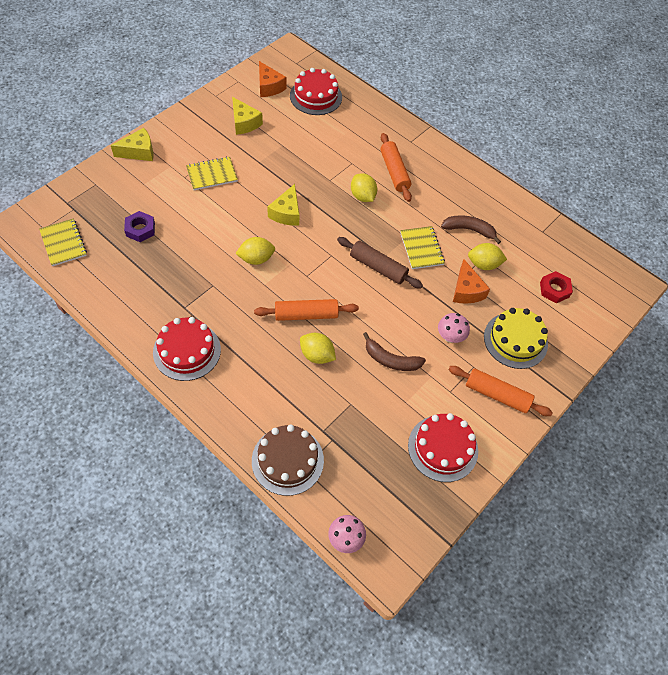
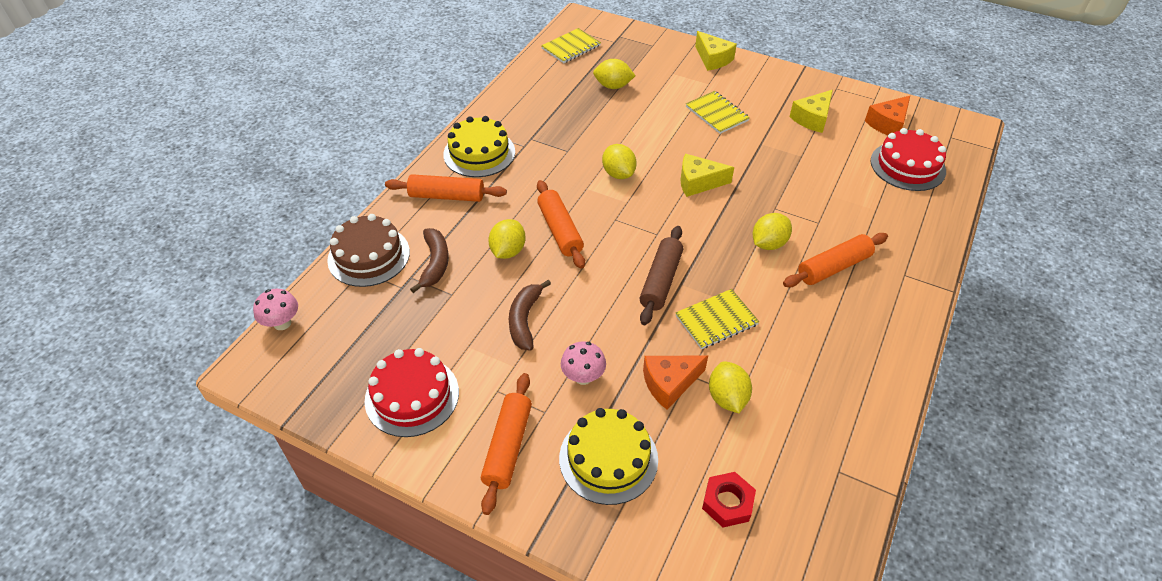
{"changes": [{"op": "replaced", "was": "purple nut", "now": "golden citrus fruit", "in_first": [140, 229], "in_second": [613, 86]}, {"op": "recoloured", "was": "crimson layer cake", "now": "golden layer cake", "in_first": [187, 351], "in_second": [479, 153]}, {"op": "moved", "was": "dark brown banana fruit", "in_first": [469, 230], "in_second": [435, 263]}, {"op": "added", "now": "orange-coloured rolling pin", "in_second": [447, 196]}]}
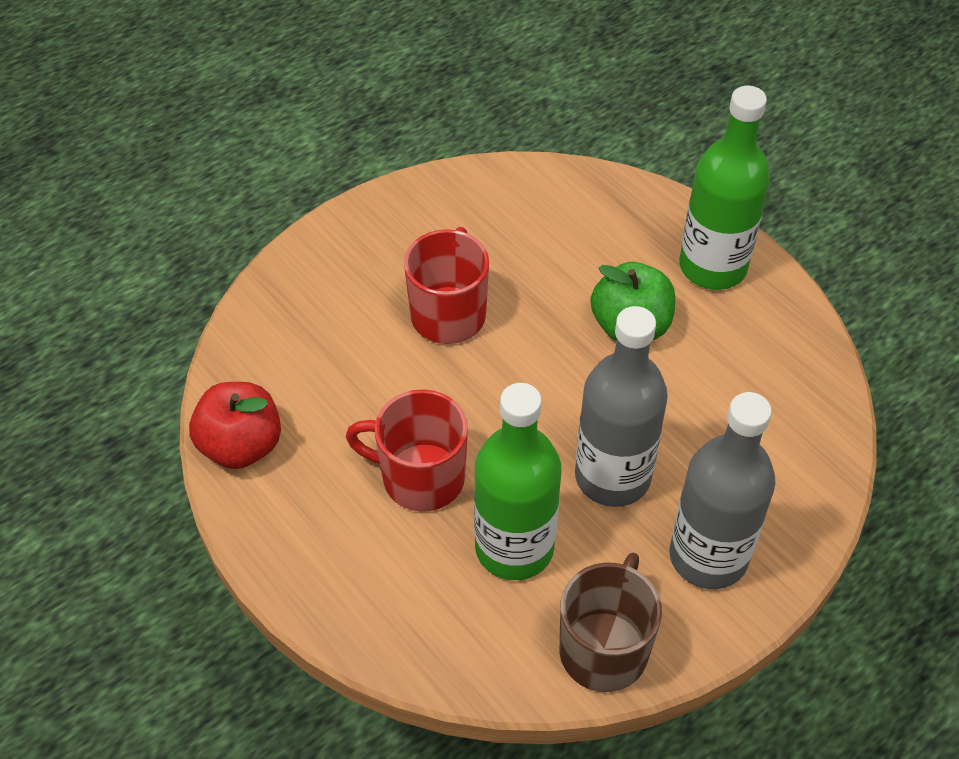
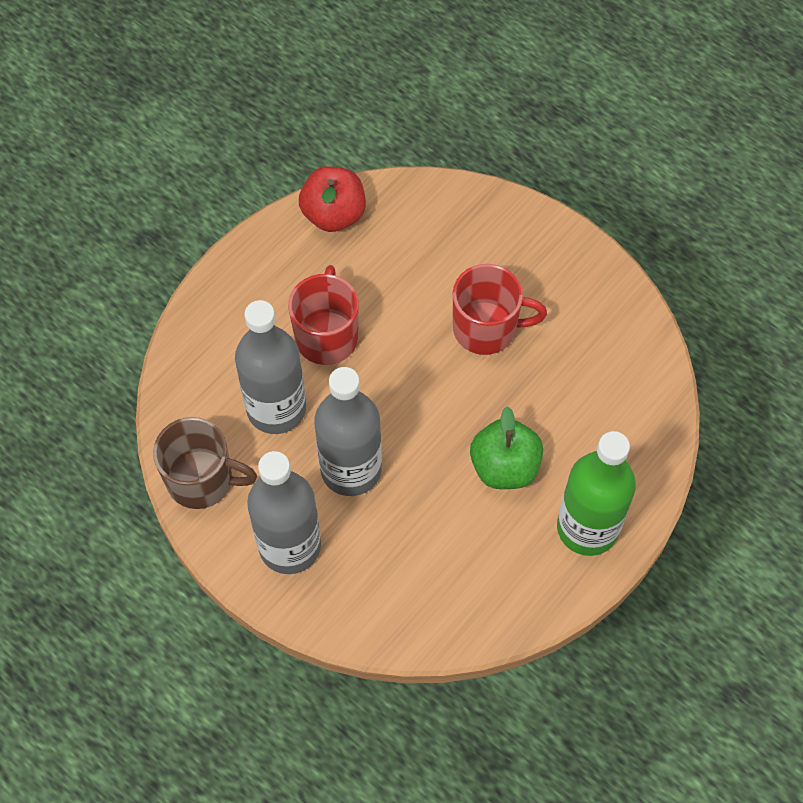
{"changes": [{"op": "recoloured", "was": "green bottle", "now": "gray bottle", "in_first": [514, 548], "in_second": [276, 408]}]}
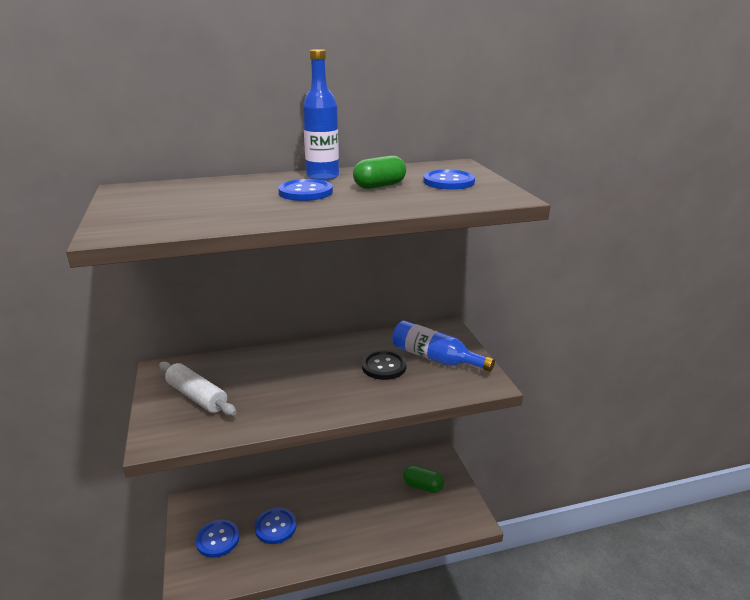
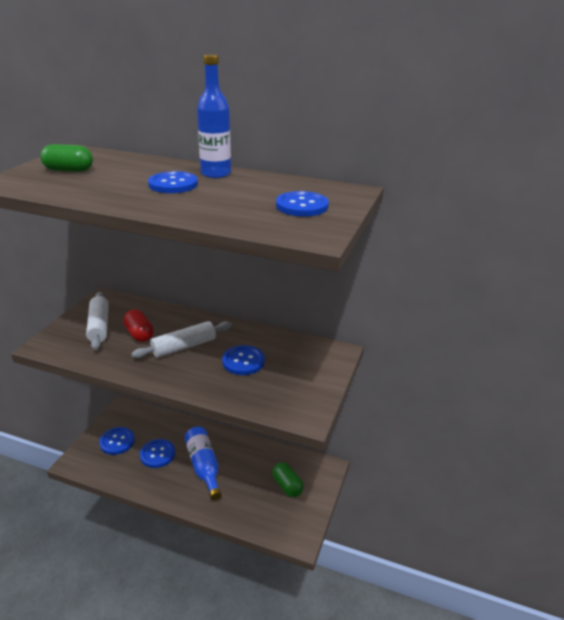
{"changes": [{"op": "moved", "was": "green pill", "in_first": [379, 186], "in_second": [69, 170]}, {"op": "recoloured", "was": "ebony button", "now": "cobalt button", "in_first": [384, 366], "in_second": [243, 361]}, {"op": "moved", "was": "cobalt bottle", "in_first": [435, 358], "in_second": [203, 466]}, {"op": "added", "now": "crimson pill", "in_second": [139, 334]}, {"op": "added", "now": "snow-white rolling pin", "in_second": [184, 347]}]}
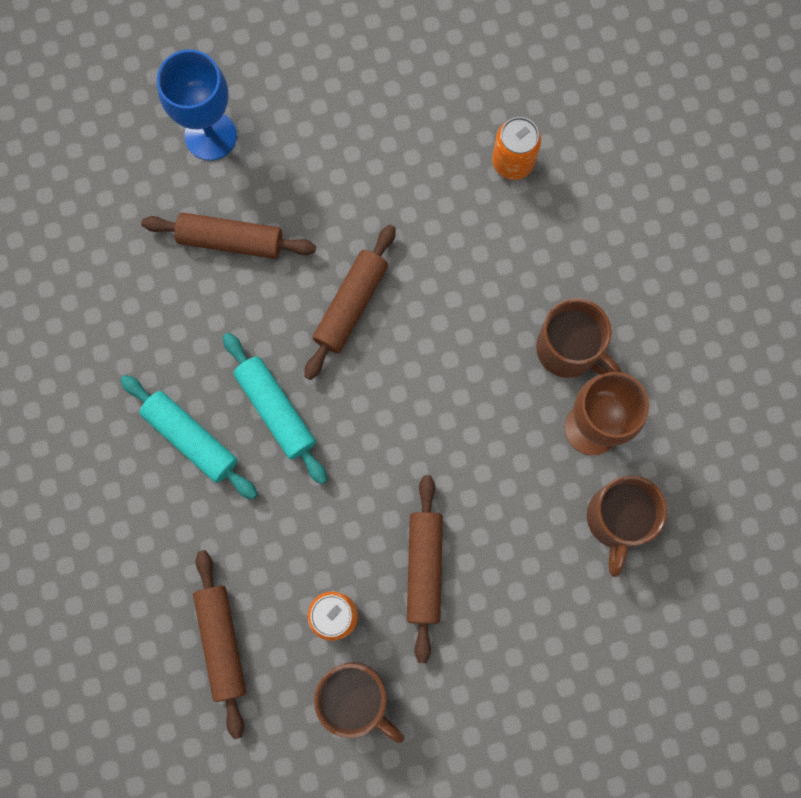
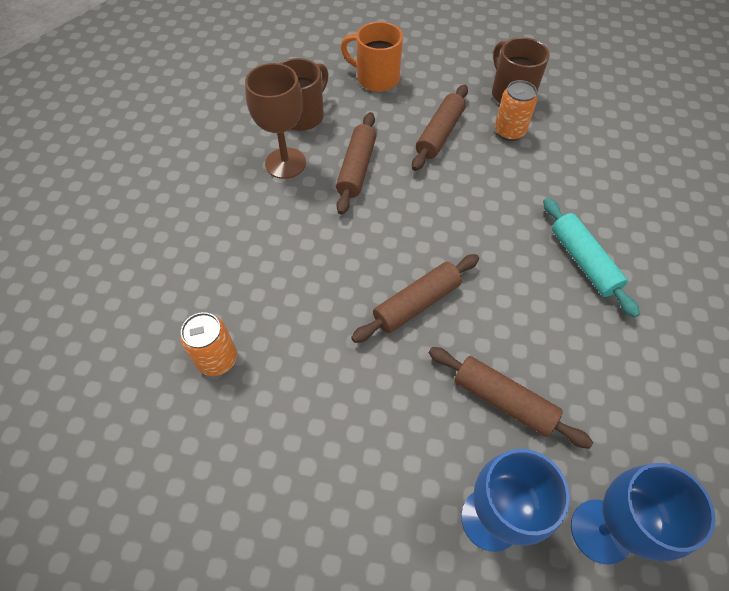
{"changes": [{"op": "moved", "was": "dark brown rolling pin", "in_first": [222, 642], "in_second": [356, 169]}, {"op": "removed", "was": "teal rolling pin", "in_first": [276, 410]}, {"op": "removed", "was": "dark brown tea mug", "in_first": [569, 350]}, {"op": "added", "now": "orange-coloured tea mug", "in_second": [376, 78]}, {"op": "added", "now": "cobalt wine glass", "in_second": [601, 531]}]}
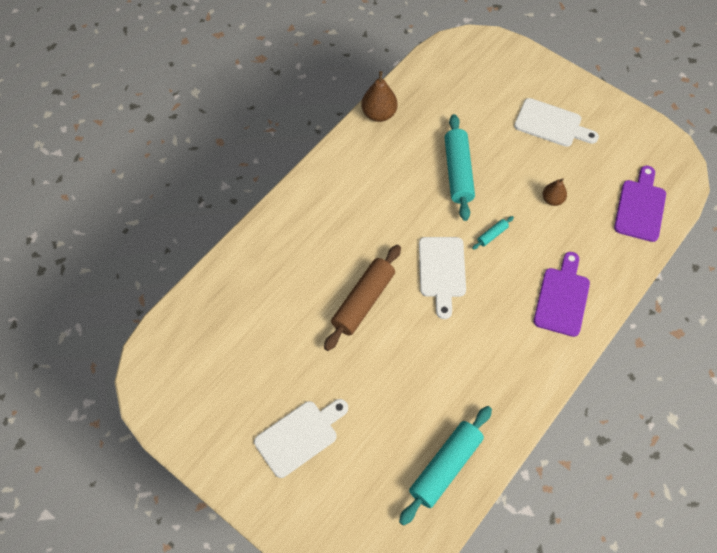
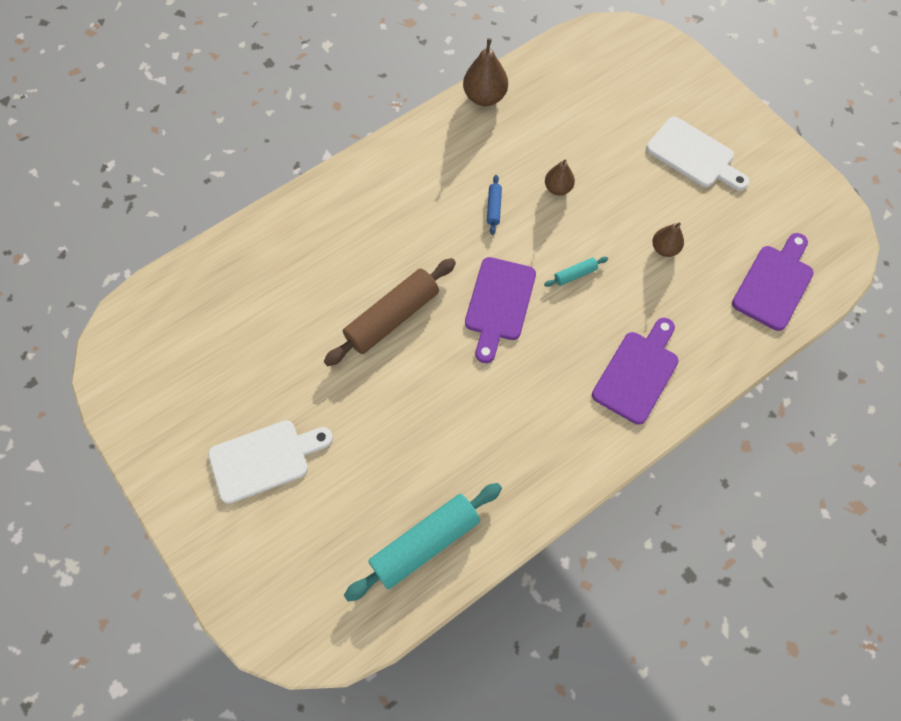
{"changes": [{"op": "recoloured", "was": "snow-white cutting board", "now": "purple cutting board", "in_first": [442, 271], "in_second": [499, 304]}, {"op": "replaced", "was": "teal rolling pin", "now": "dark brown pear", "in_first": [458, 172], "in_second": [558, 188]}, {"op": "added", "now": "cobalt rolling pin", "in_second": [494, 208]}]}
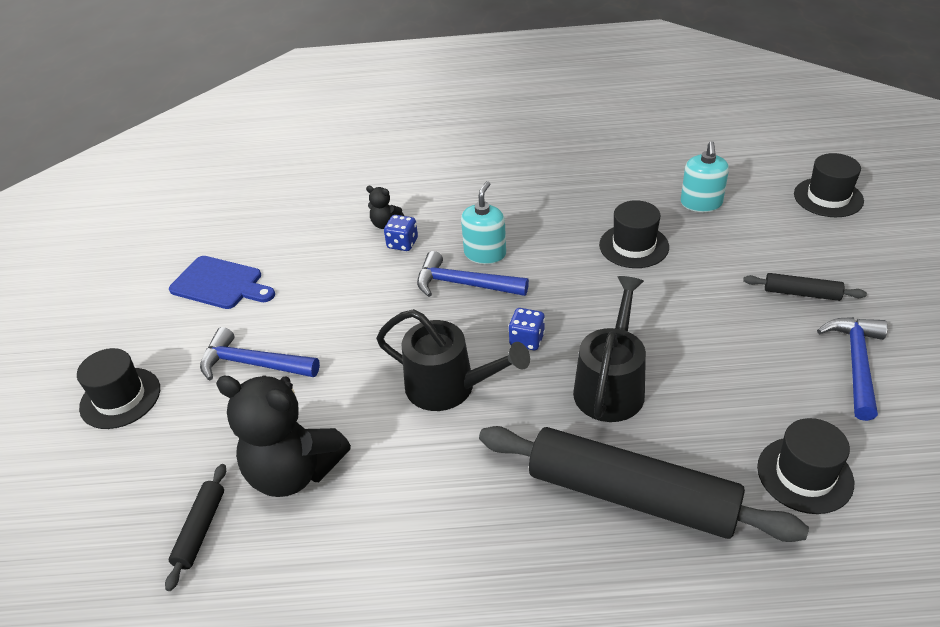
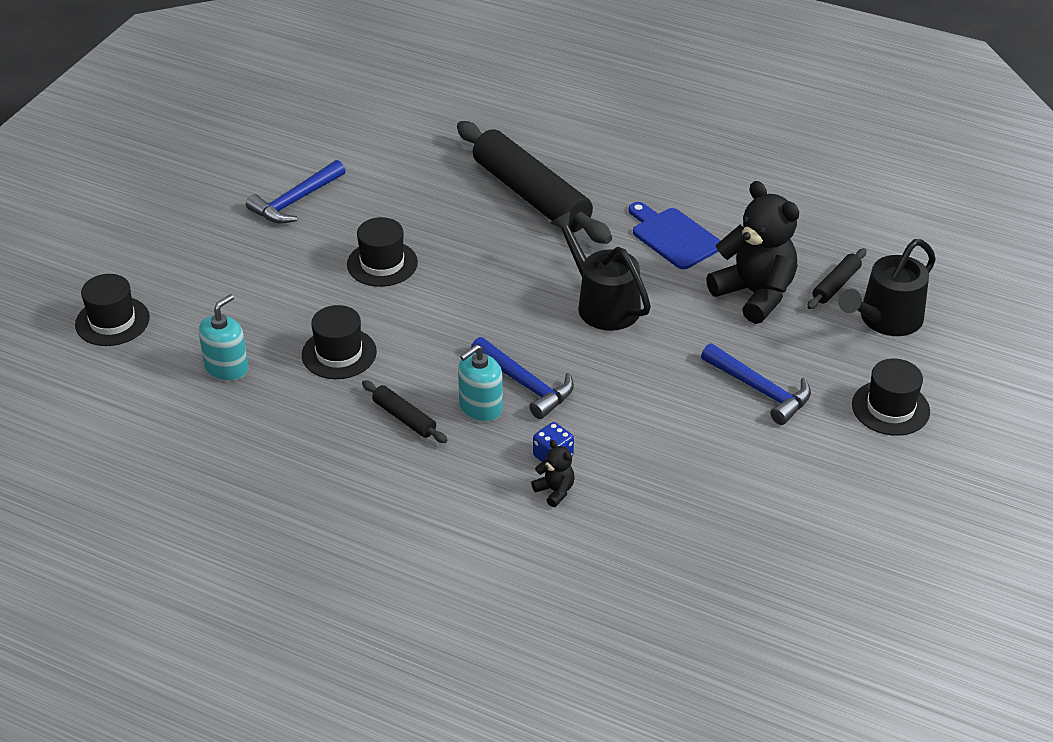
{"changes": [{"op": "moved", "was": "cobalt cutting board", "in_first": [220, 284], "in_second": [673, 236]}, {"op": "removed", "was": "cobalt game die", "in_first": [527, 340]}, {"op": "moved", "was": "ebony watering pot", "in_first": [611, 386], "in_second": [886, 319]}, {"op": "moved", "was": "ebony rolling pin", "in_first": [801, 293], "in_second": [404, 418]}, {"op": "moved", "was": "ebony top hat", "in_first": [804, 475], "in_second": [382, 263]}]}
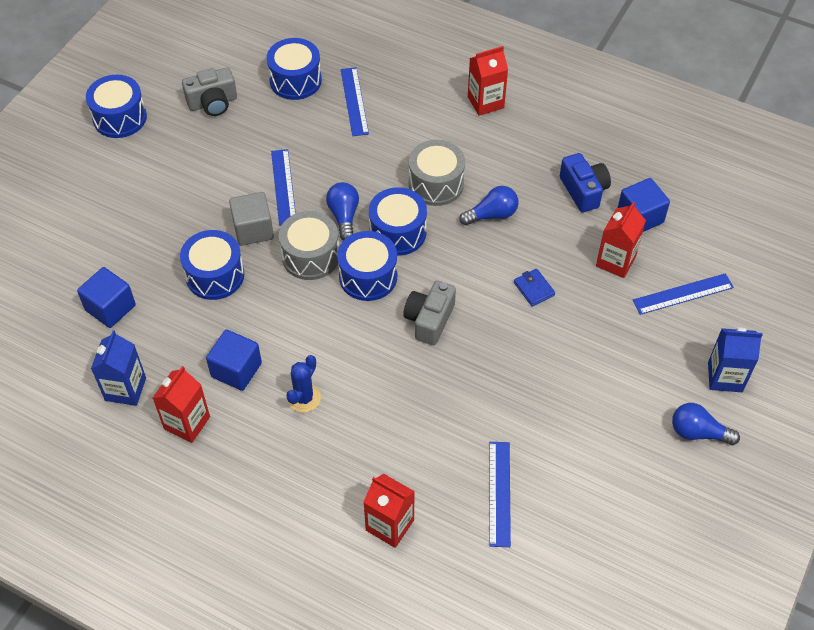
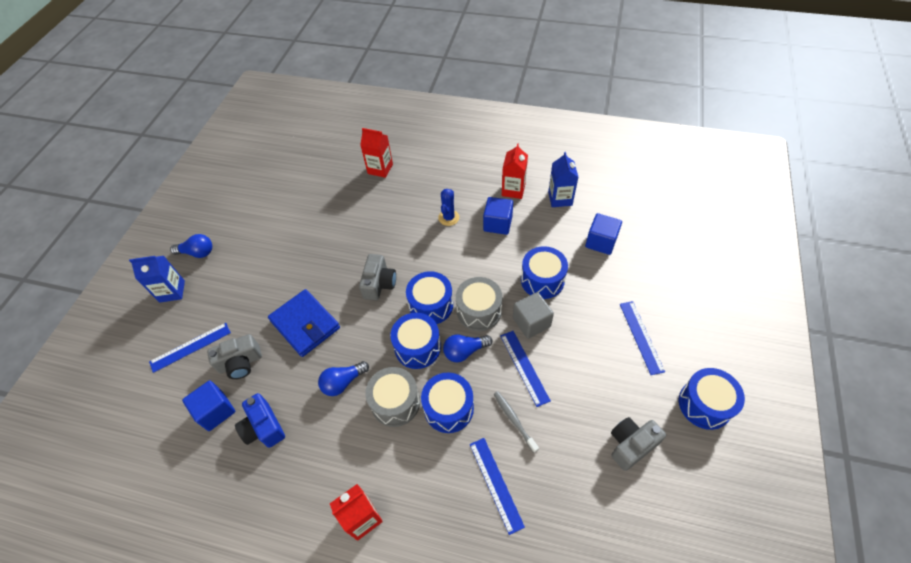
{"changes": [{"op": "moved", "was": "cobalt drum", "in_first": [295, 80], "in_second": [448, 408]}, {"op": "turned", "was": "cobalt bulb", "in_first": [344, 216], "in_second": [464, 351], "clockwise": 90}, {"op": "moved", "was": "cobalt measuring stick", "in_first": [499, 493], "in_second": [641, 337]}, {"op": "resized", "was": "cobalt billfold", "in_first": [534, 289], "in_second": [305, 324], "ratio": 2.2}, {"op": "replaced", "was": "crimson carton", "now": "gray camera", "in_first": [615, 261], "in_second": [240, 363]}, {"op": "added", "now": "gray tooth brush", "in_second": [514, 420]}]}
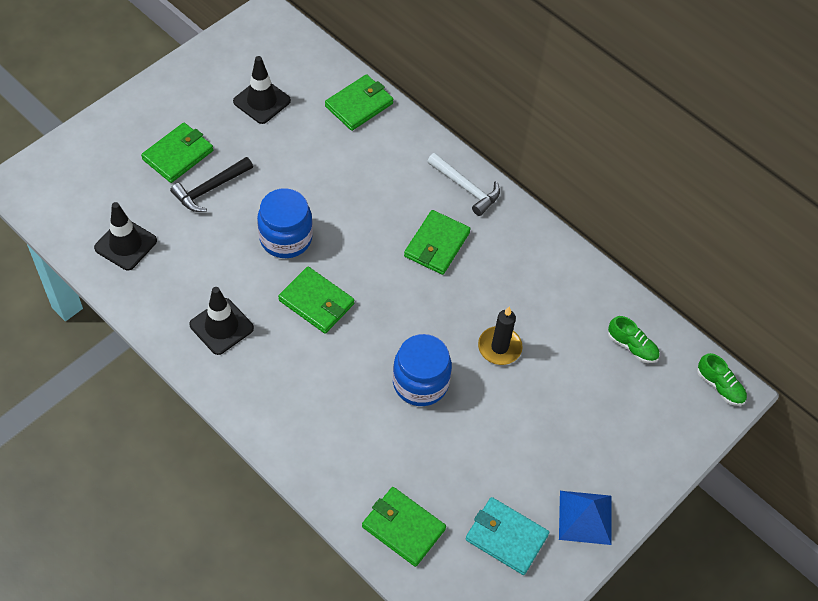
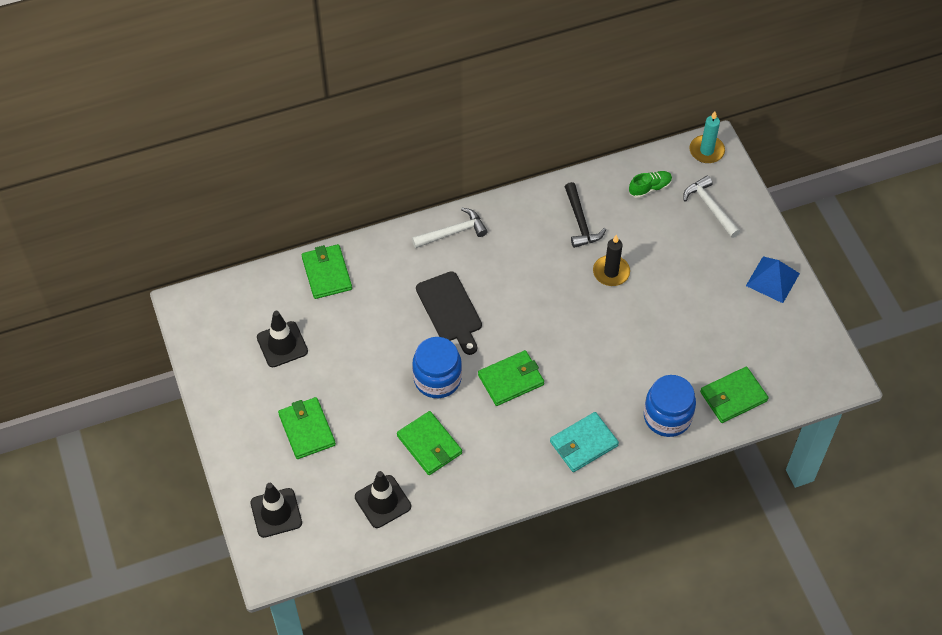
{"changes": [{"op": "moved", "was": "ebony carpenter's hammer", "in_first": [210, 189], "in_second": [580, 222]}, {"op": "moved", "was": "ebony safety cone", "in_first": [221, 326], "in_second": [276, 513]}, {"op": "moved", "was": "cobalt jam jar", "in_first": [420, 383], "in_second": [667, 417]}, {"op": "moved", "was": "green billfold", "in_first": [437, 245], "in_second": [429, 445]}, {"op": "moved", "was": "teal billfold", "in_first": [506, 537], "in_second": [583, 444]}, {"op": "replaced", "was": "green lace-up shoe", "now": "teal pillar candle", "in_first": [719, 386], "in_second": [706, 151]}, {"op": "added", "now": "ebony cutting board", "in_second": [450, 310]}, {"op": "added", "now": "snow-white carpenter's hammer", "in_second": [710, 207]}]}
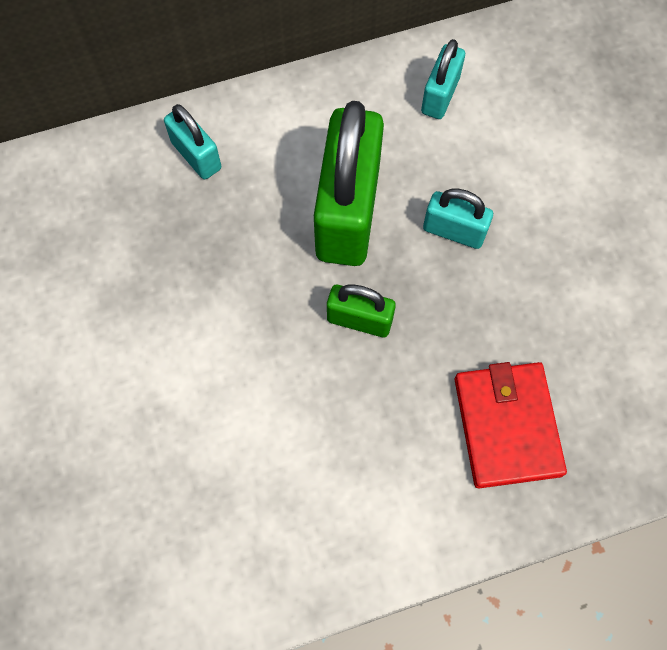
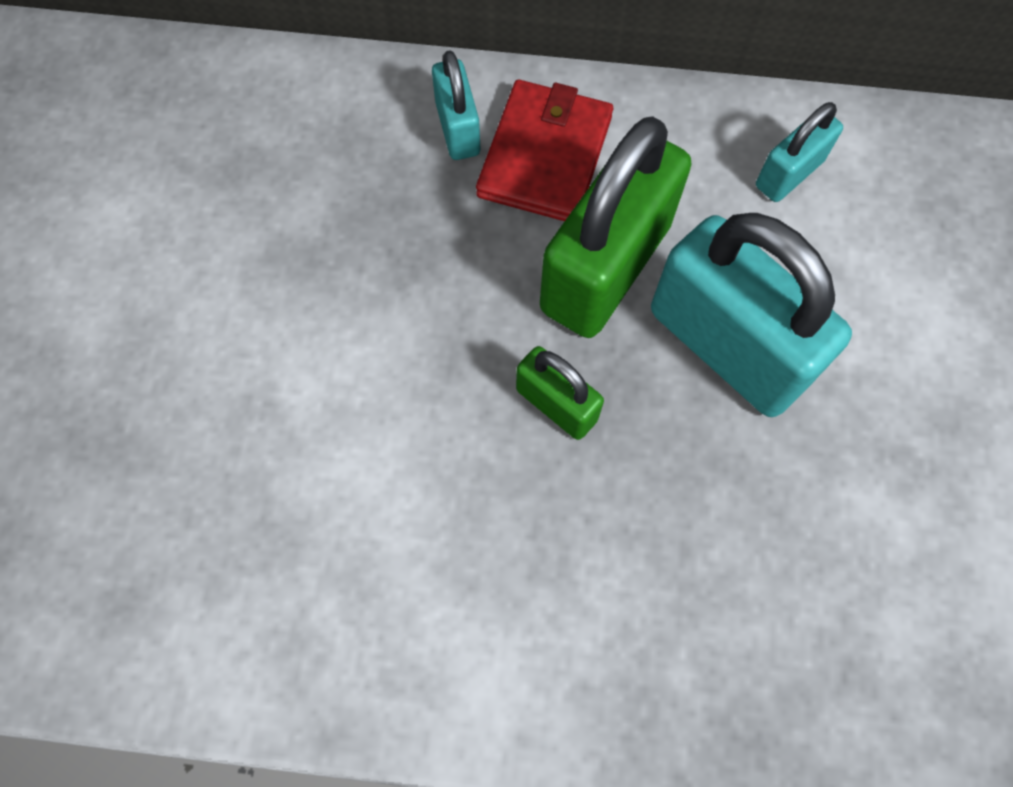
{"changes": [{"op": "resized", "was": "teal lock", "in_first": [454, 231], "in_second": [727, 346], "ratio": 2.01}, {"op": "moved", "was": "crimson billfold", "in_first": [507, 425], "in_second": [545, 156]}]}
